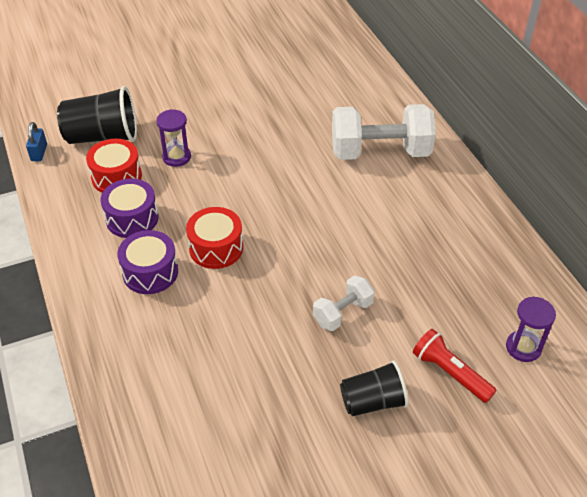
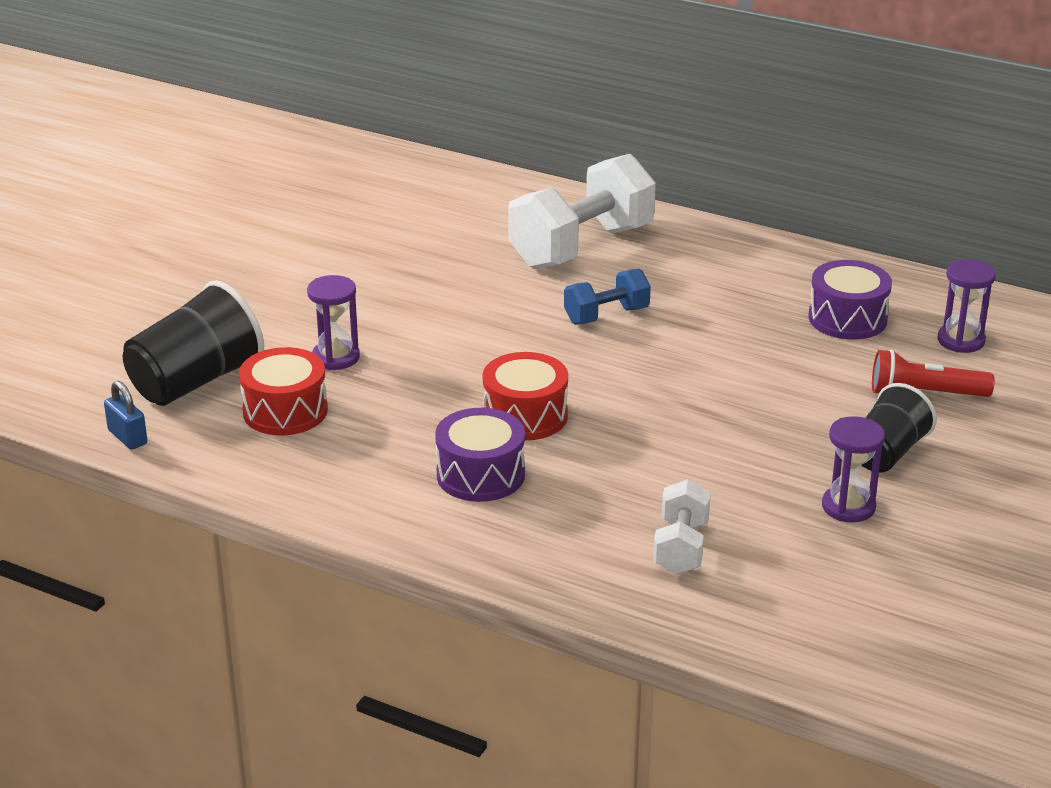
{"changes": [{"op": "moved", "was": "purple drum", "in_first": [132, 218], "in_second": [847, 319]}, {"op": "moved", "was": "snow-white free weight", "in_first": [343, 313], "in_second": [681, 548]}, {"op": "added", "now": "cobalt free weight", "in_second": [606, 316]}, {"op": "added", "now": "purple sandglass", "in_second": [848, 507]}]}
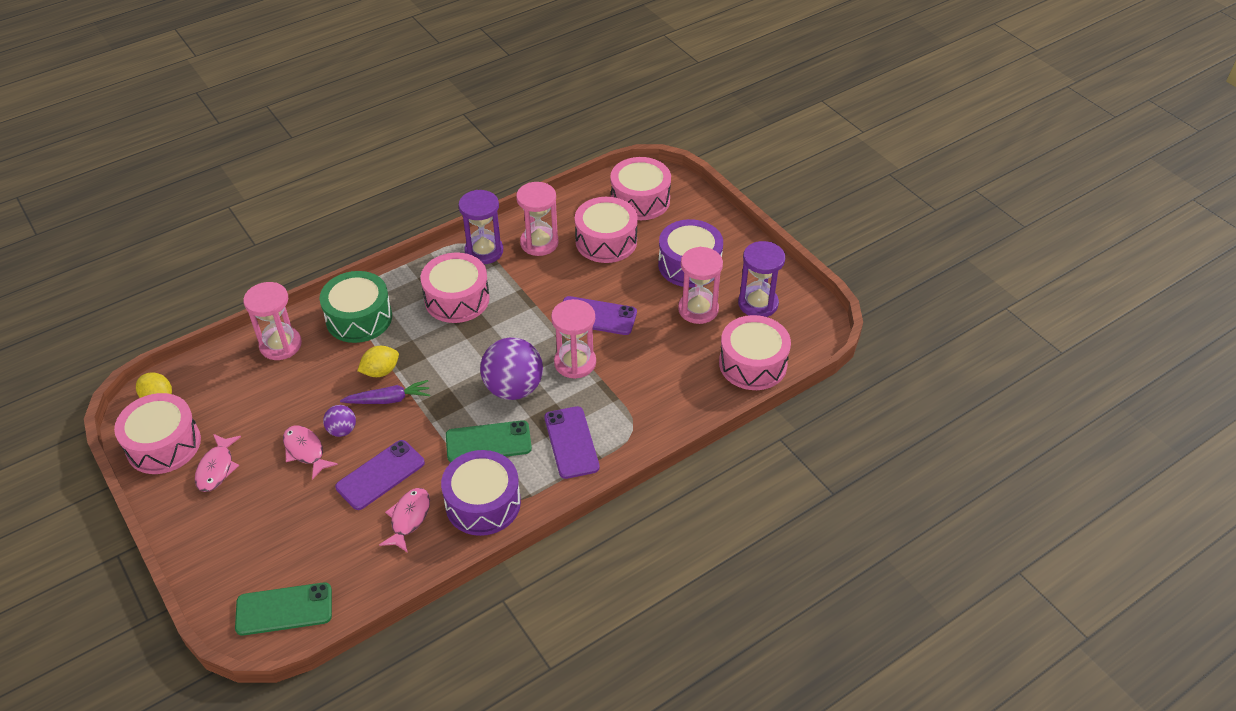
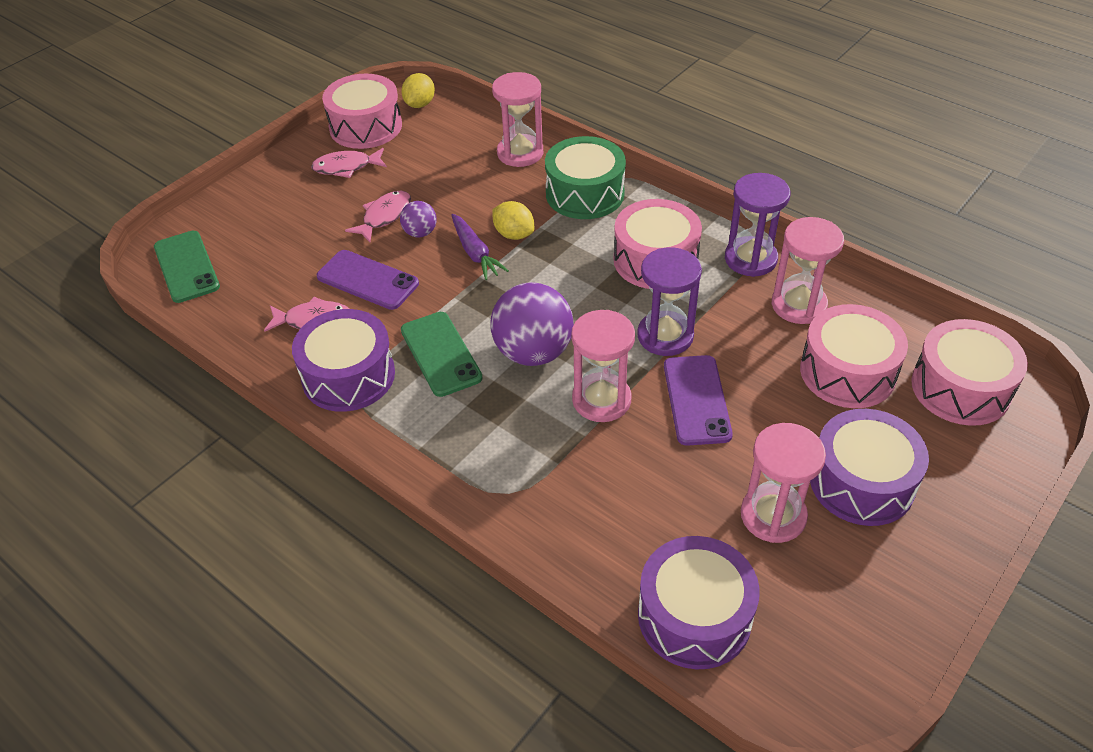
{"changes": [{"op": "removed", "was": "purple smartphone", "in_first": [571, 442]}, {"op": "recoloured", "was": "rose-pink drum", "now": "purple drum", "in_first": [752, 364], "in_second": [694, 616]}, {"op": "moved", "was": "purple sandglass", "in_first": [758, 303], "in_second": [665, 336]}]}
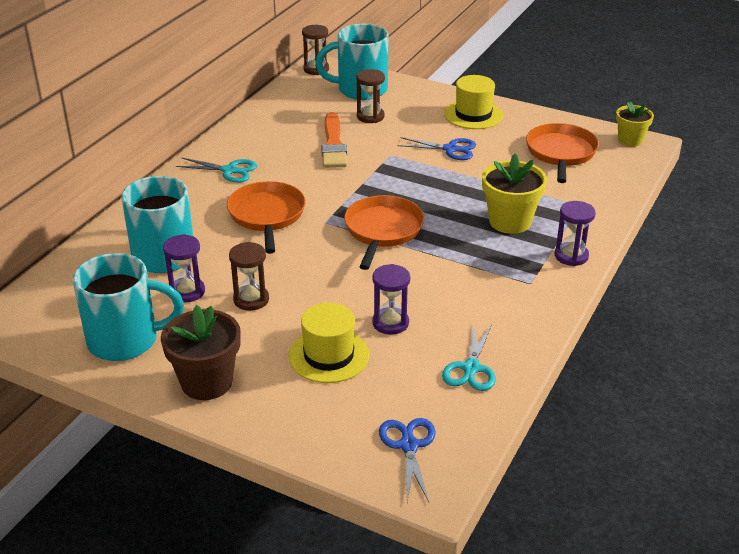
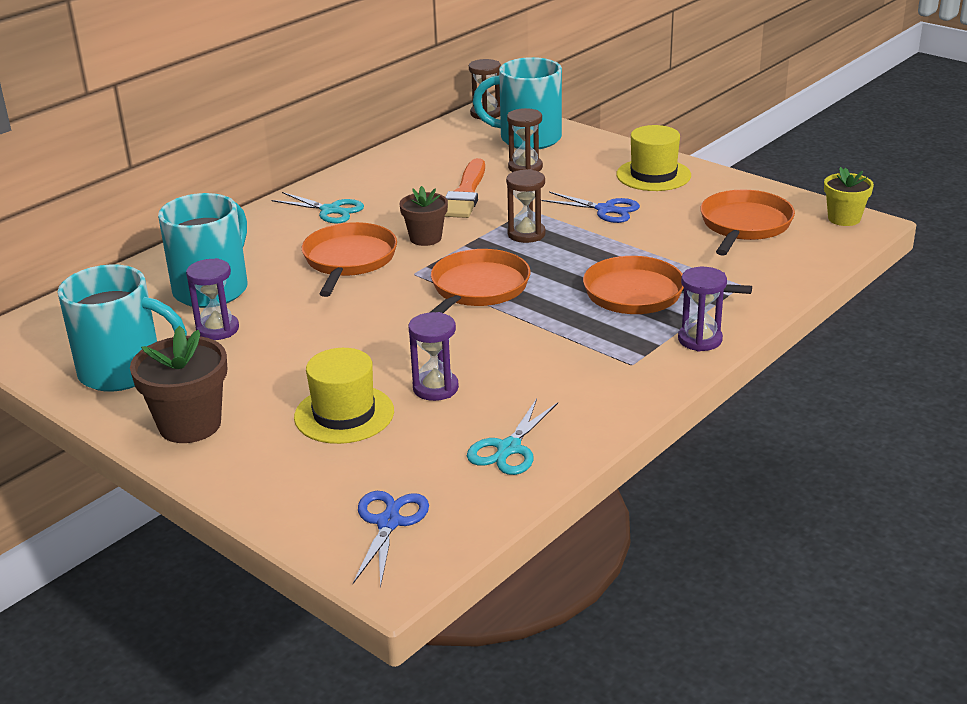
{"changes": [{"op": "moved", "was": "dark brown sandglass", "in_first": [251, 299], "in_second": [526, 234]}, {"op": "replaced", "was": "golden potted plant", "now": "orange-coloured skillet", "in_first": [510, 221], "in_second": [640, 294]}, {"op": "added", "now": "dark brown potted plant", "in_second": [425, 238]}]}
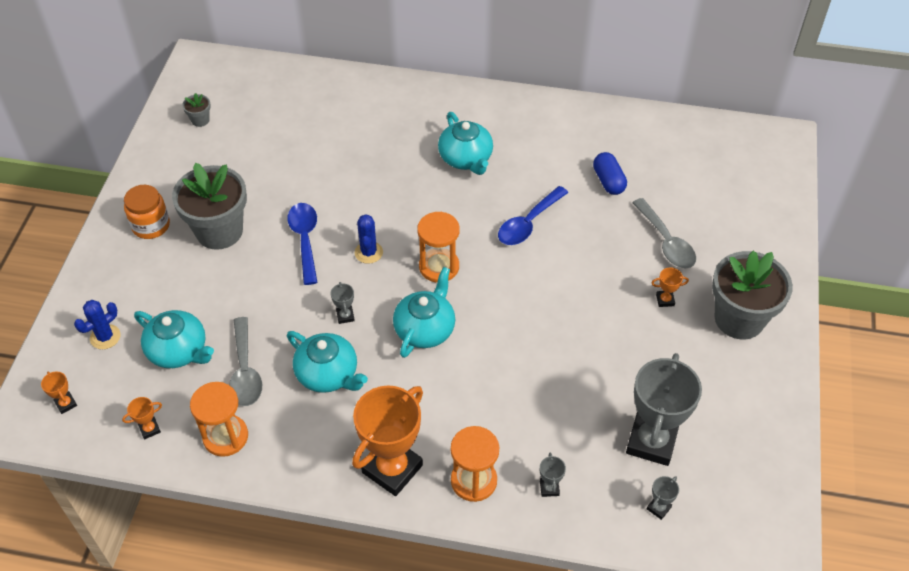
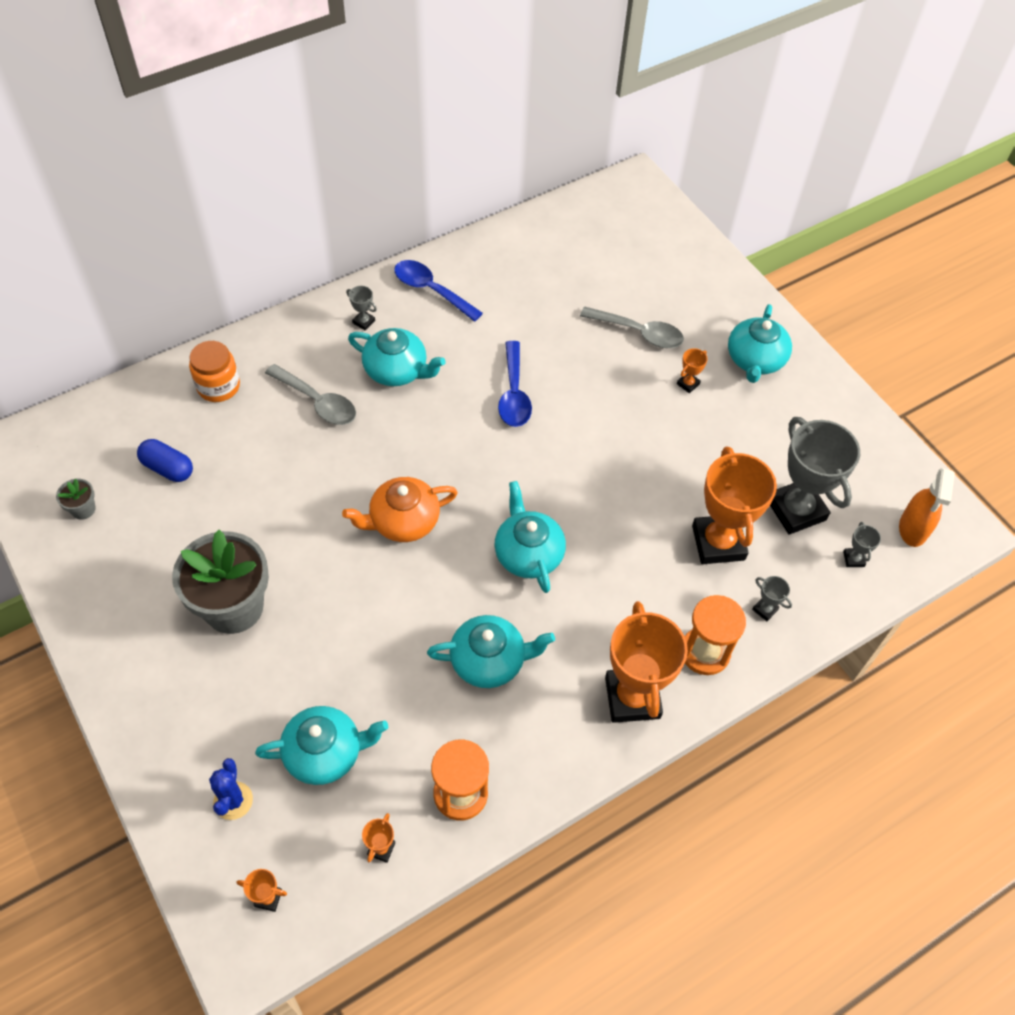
{"changes": [{"op": "moved", "was": "orange-coloured jam jar", "in_first": [151, 225], "in_second": [218, 386]}, {"op": "moved", "was": "gray tablespoon", "in_first": [245, 371], "in_second": [317, 402]}, {"op": "moved", "was": "cobalt tablespoon", "in_first": [305, 240], "in_second": [431, 290]}, {"op": "moved", "was": "gray award cup", "in_first": [345, 316], "in_second": [364, 322]}, {"op": "replaced", "was": "cobalt saguaro cactus", "now": "orange-coloured china teapot", "in_first": [368, 252], "in_second": [403, 521]}, {"op": "removed", "was": "orange-coloured sandglass", "in_first": [439, 267]}, {"op": "moved", "was": "cobalt pill", "in_first": [608, 181], "in_second": [168, 468]}, {"op": "replaced", "was": "gray potted plant", "now": "teal china teapot", "in_first": [739, 319], "in_second": [755, 360]}, {"op": "added", "now": "orange-coloured award cup", "in_second": [718, 543]}, {"op": "added", "now": "orange-coloured spray cleaner", "in_second": [913, 529]}]}
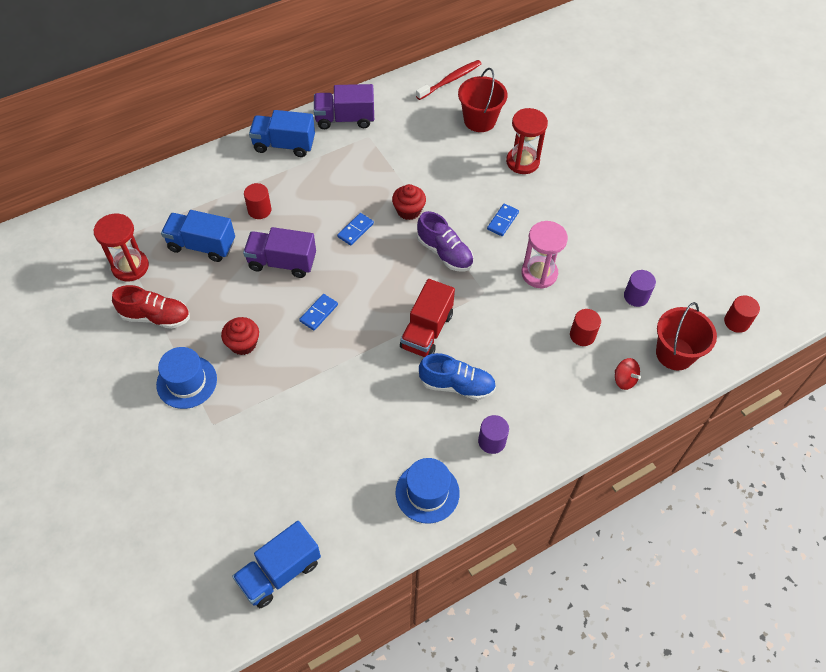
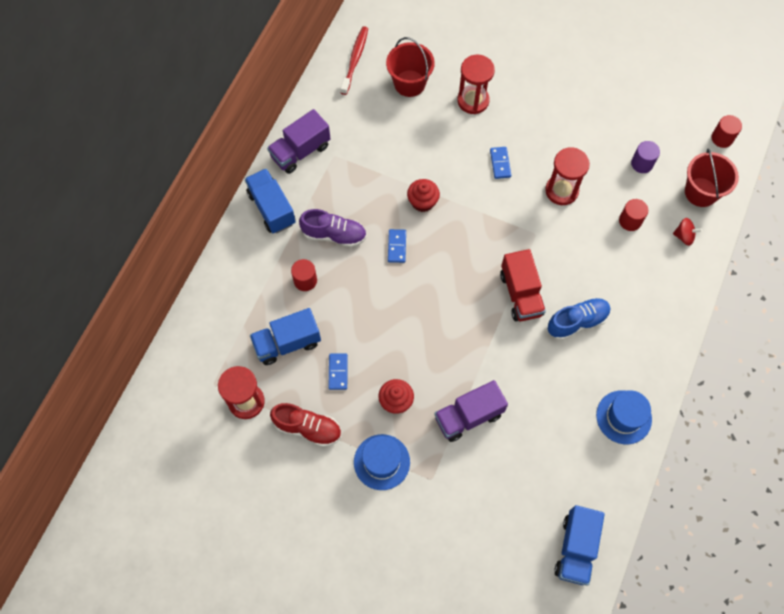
{"changes": [{"op": "turned", "was": "crimson lace-up shoe", "in_first": [156, 316], "in_second": [308, 428], "clockwise": 45}, {"op": "moved", "was": "purple toy truck", "in_first": [282, 262], "in_second": [468, 416]}, {"op": "turned", "was": "cobalt toy truck", "in_first": [284, 145], "in_second": [271, 208], "clockwise": 90}, {"op": "moved", "was": "cobalt domino", "in_first": [318, 313], "in_second": [338, 372]}, {"op": "moved", "was": "purple lace-up shoe", "in_first": [444, 253], "in_second": [334, 235]}, {"op": "removed", "was": "purple solid cylinder", "in_first": [491, 441]}, {"op": "recoloured", "was": "rose-pink sandglass", "now": "crimson sandglass", "in_first": [539, 273], "in_second": [561, 191]}]}
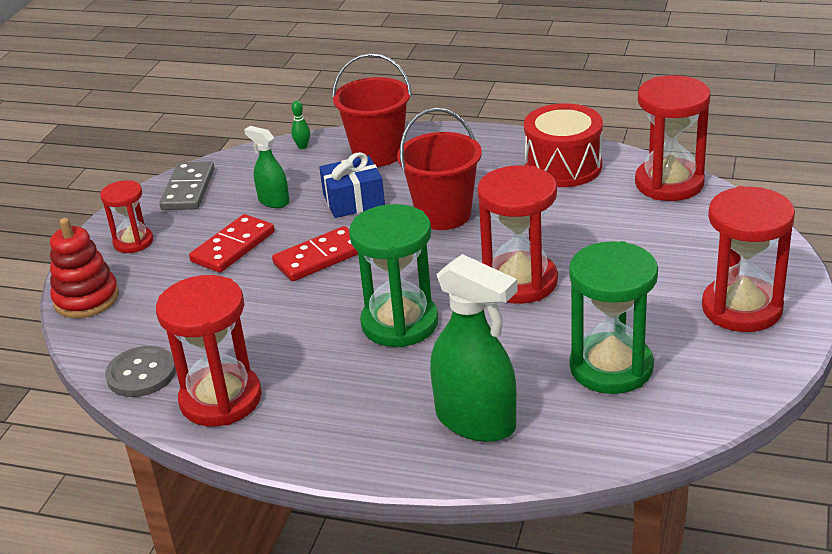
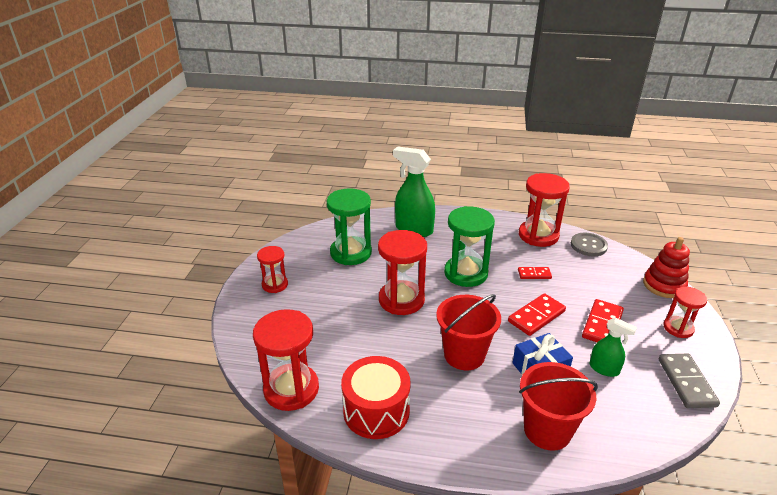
{"changes": [{"op": "removed", "was": "green tenpin", "in_first": [302, 146]}, {"op": "resized", "was": "crimson sandglass", "in_first": [742, 308], "in_second": [275, 285], "ratio": 0.58}, {"op": "added", "now": "crimson domino", "in_second": [534, 274]}]}
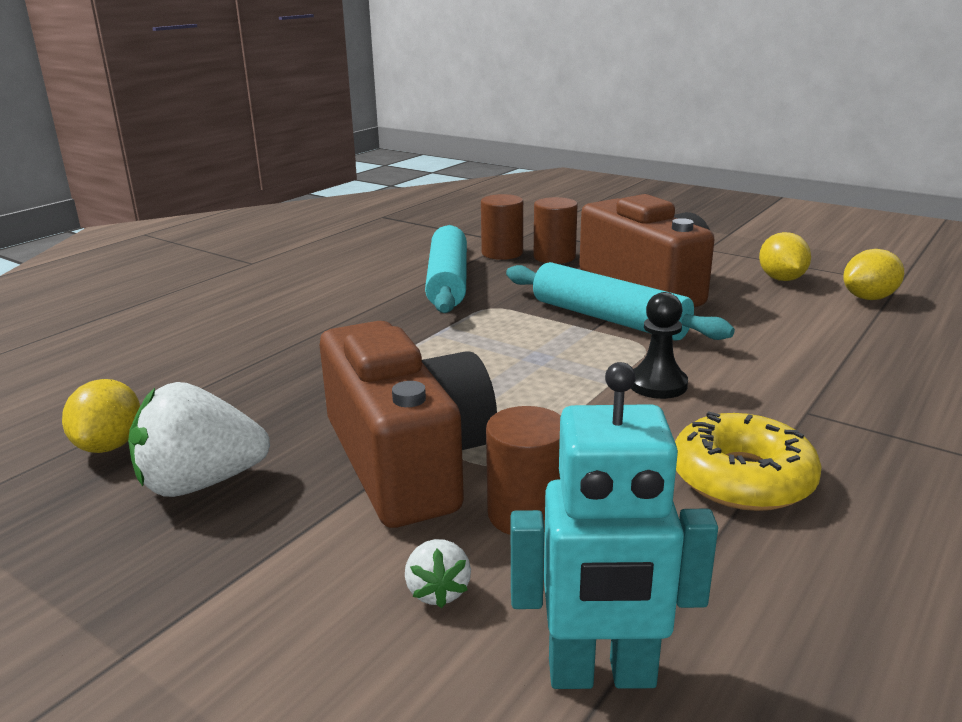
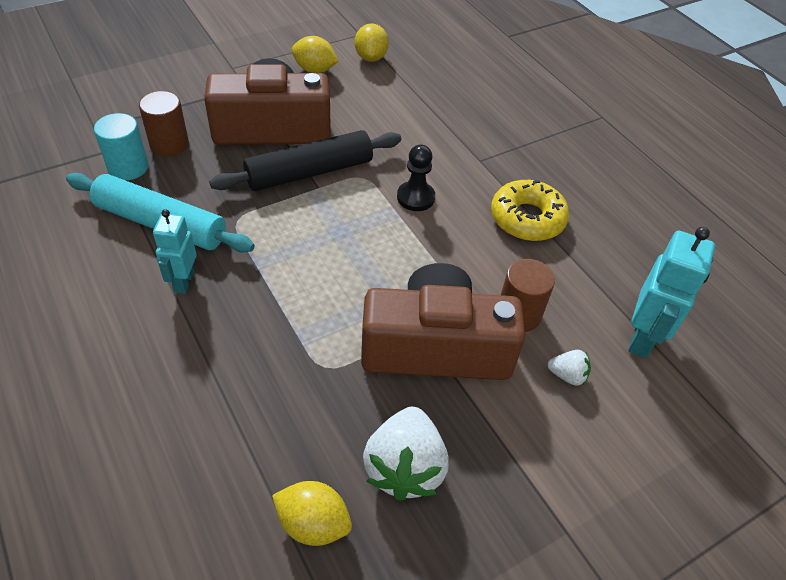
{"changes": [{"op": "recoloured", "was": "dark brown solid cylinder", "now": "teal solid cylinder", "in_first": [502, 253], "in_second": [128, 167]}, {"op": "recoloured", "was": "teal rolling pin", "now": "ebony rolling pin", "in_first": [609, 318], "in_second": [309, 172]}, {"op": "added", "now": "teal toy robot", "in_second": [183, 281]}]}
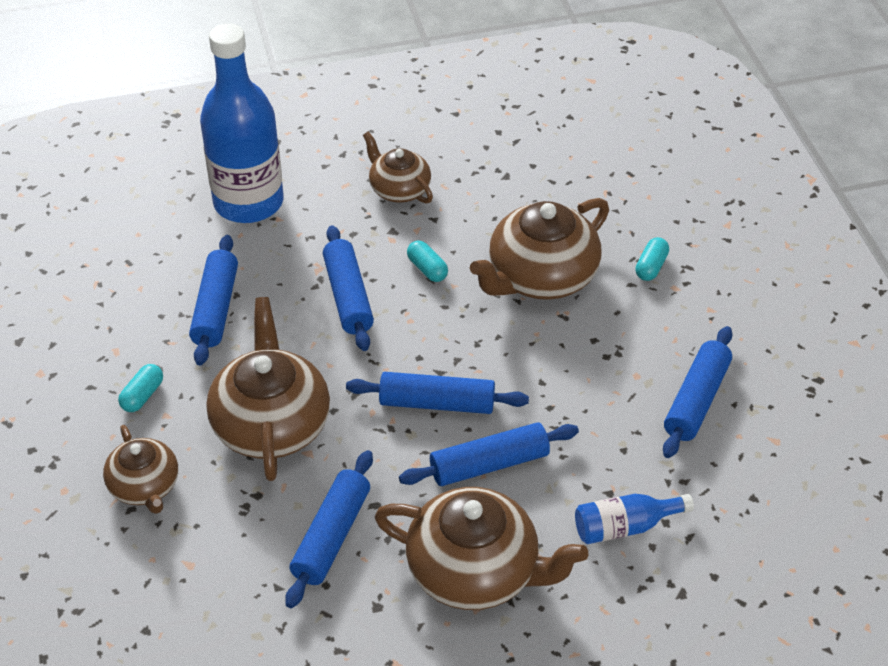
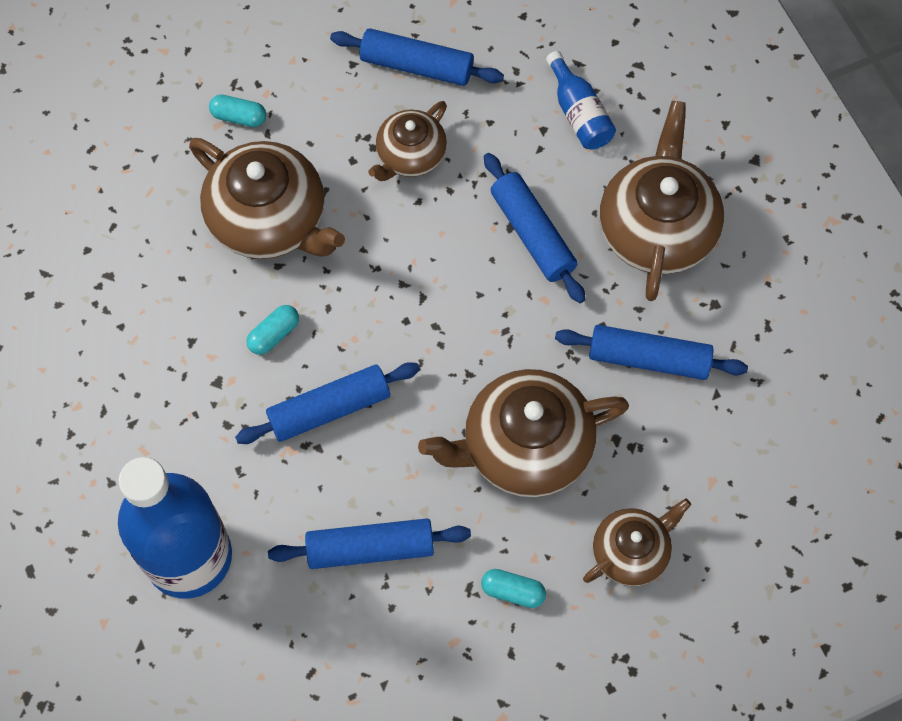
{"changes": [{"op": "removed", "was": "cobalt rolling pin", "in_first": [437, 403]}, {"op": "moved", "was": "dark brown china teapot", "in_first": [399, 189], "in_second": [410, 155]}]}
